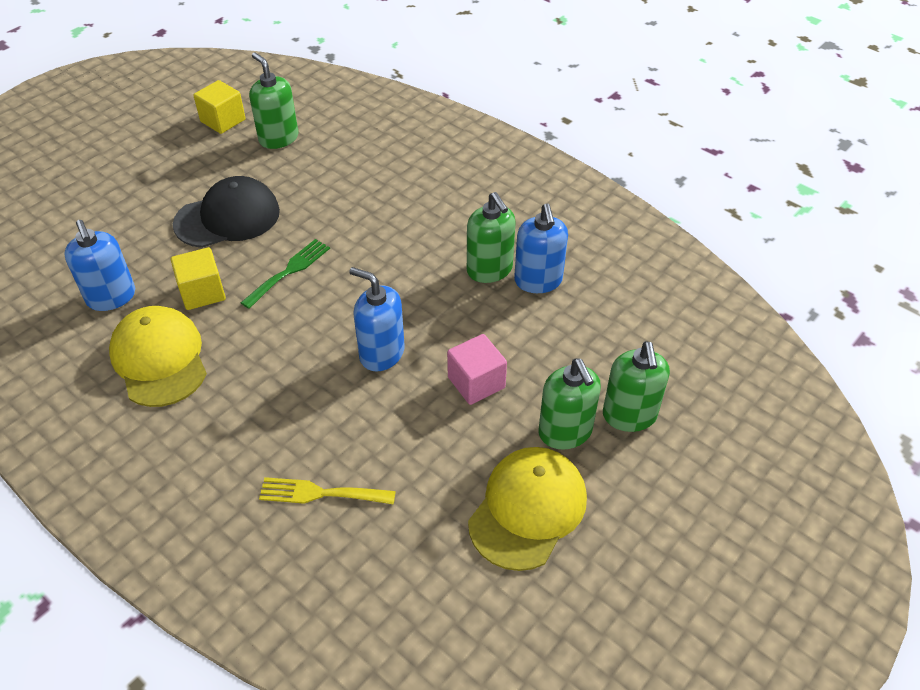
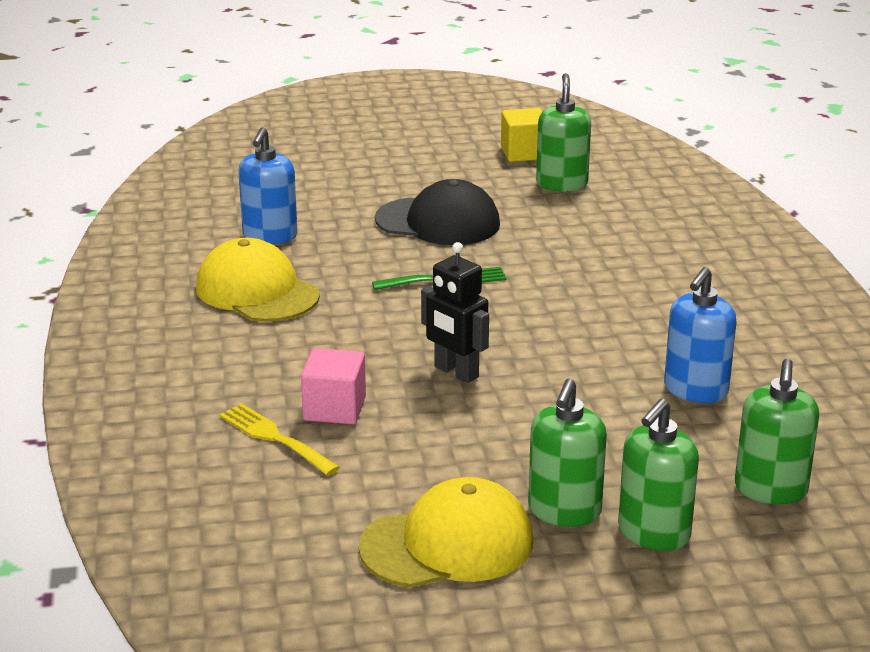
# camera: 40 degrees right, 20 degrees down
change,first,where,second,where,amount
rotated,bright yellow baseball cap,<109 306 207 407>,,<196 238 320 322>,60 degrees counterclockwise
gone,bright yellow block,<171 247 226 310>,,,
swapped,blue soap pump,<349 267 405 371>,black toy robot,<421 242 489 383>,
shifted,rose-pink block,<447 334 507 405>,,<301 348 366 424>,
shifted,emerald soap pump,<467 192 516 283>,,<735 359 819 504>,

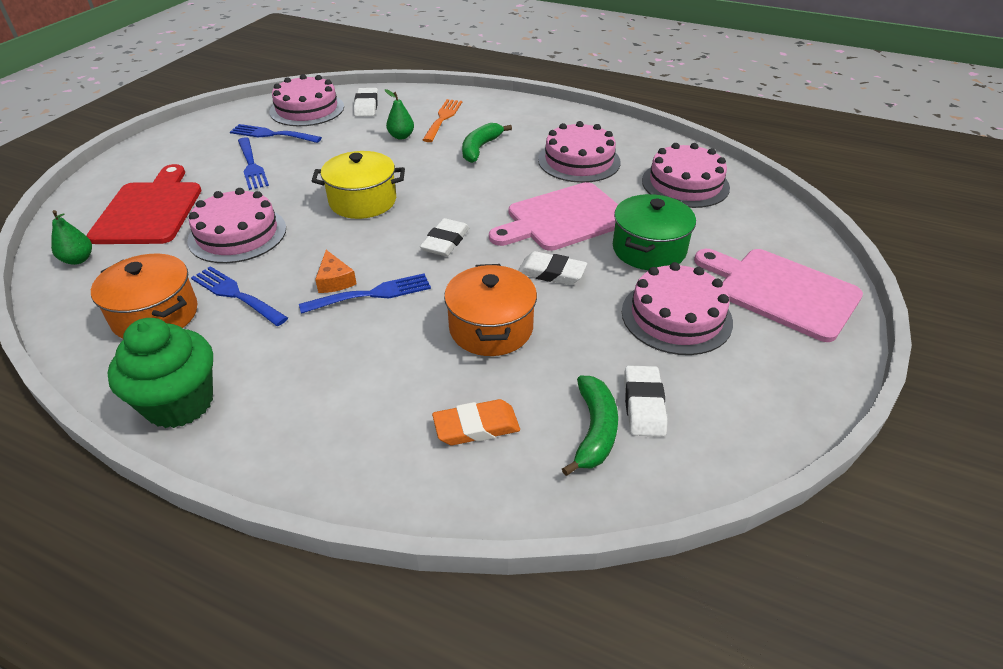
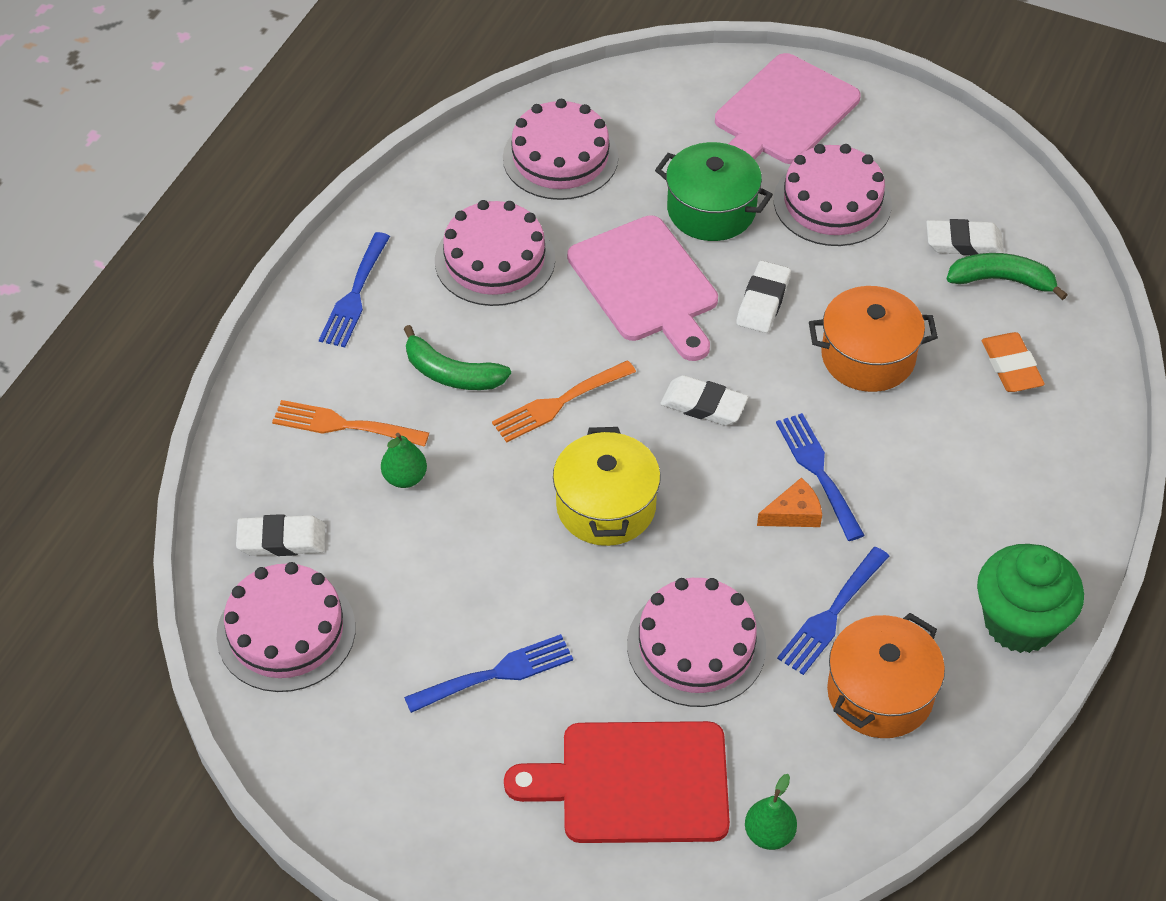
# camera: 90 degrees left, 10 degrees up
change,first,where,second,where,amount
shifted,blue dinner fork,<230 124 322 143>,,<319 232 390 347>,
new,,,bright orange dinner fork,<492 360 636 442>,

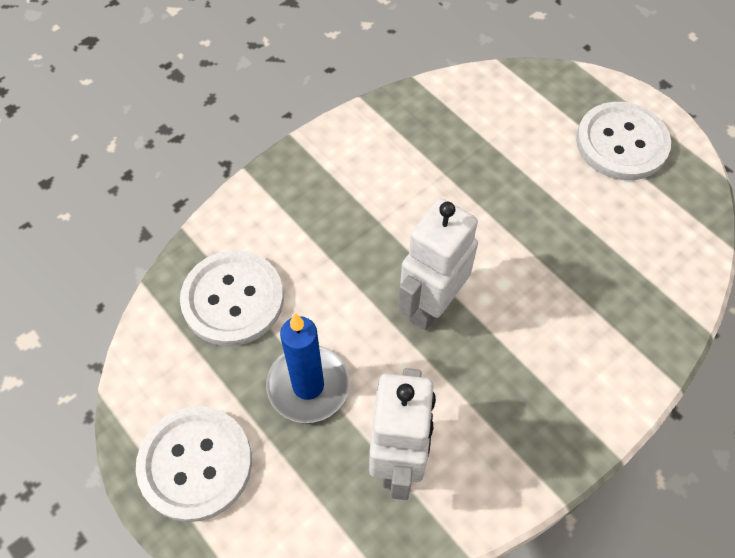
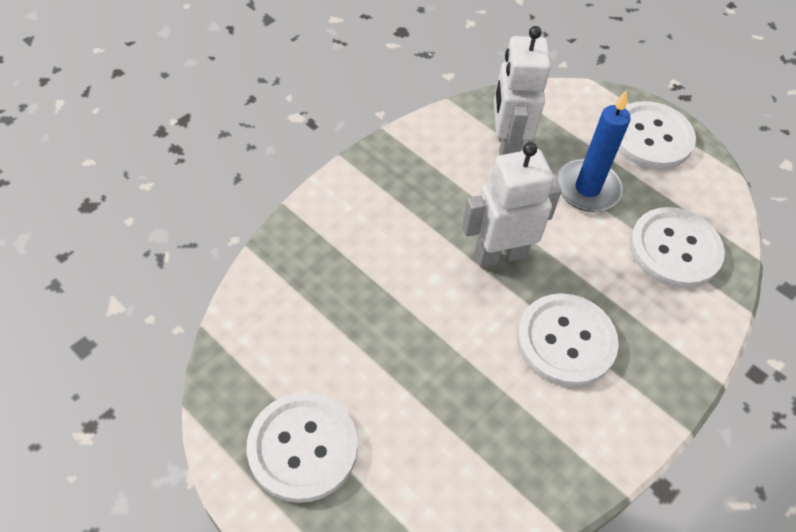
# camera: 170 degrees right, 5 degrees down
change,first,where,second,where,amount
rotated,white toy robot,<398 198 478 330>,,<462 142 562 268>,135 degrees counterclockwise
new,,,white button,<517 293 619 387>,

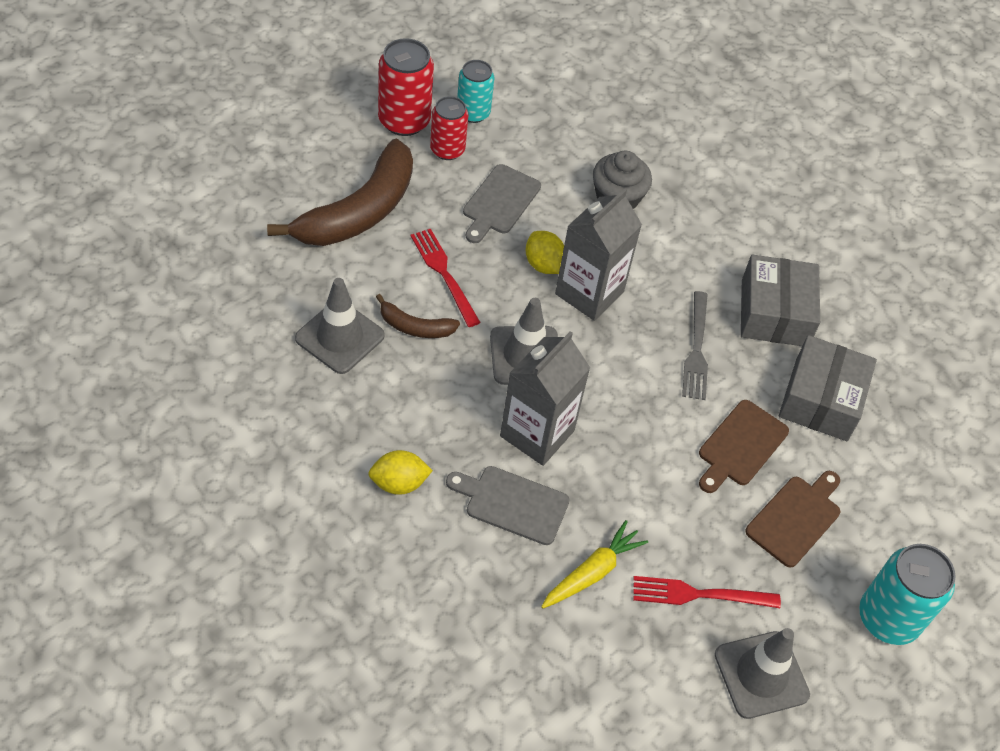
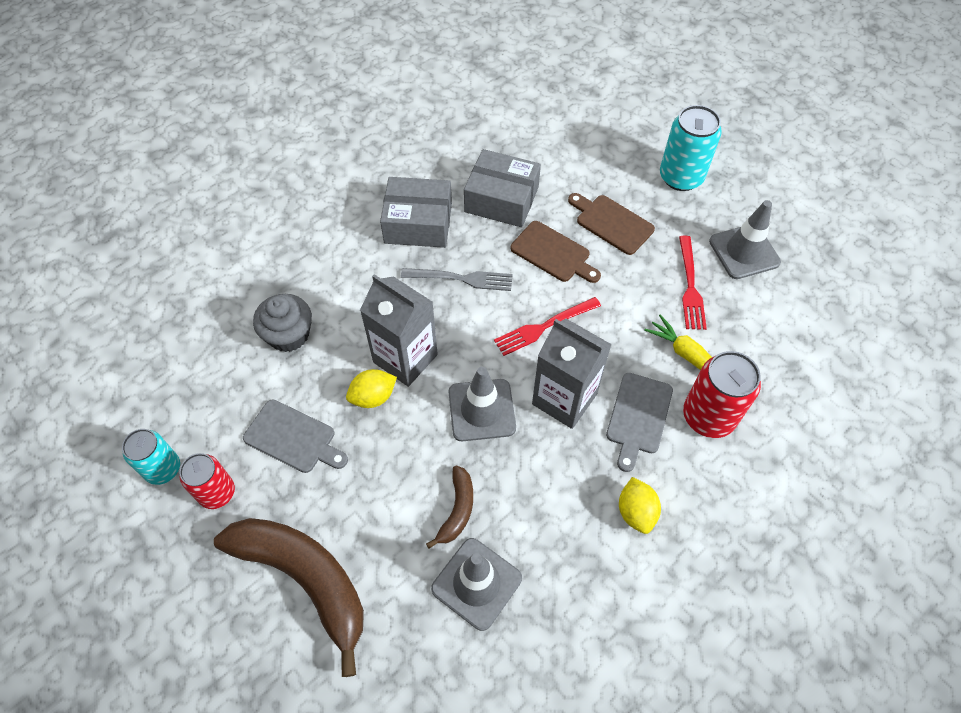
# camera: 85 degrees left, 5 degrees up
change,first,where,second,where,amount
shifted,red tin,<378 38 434 136>,,<683 351 761 438>,
shifted,red dinner fork,<411 229 481 327>,,<494 297 601 356>,

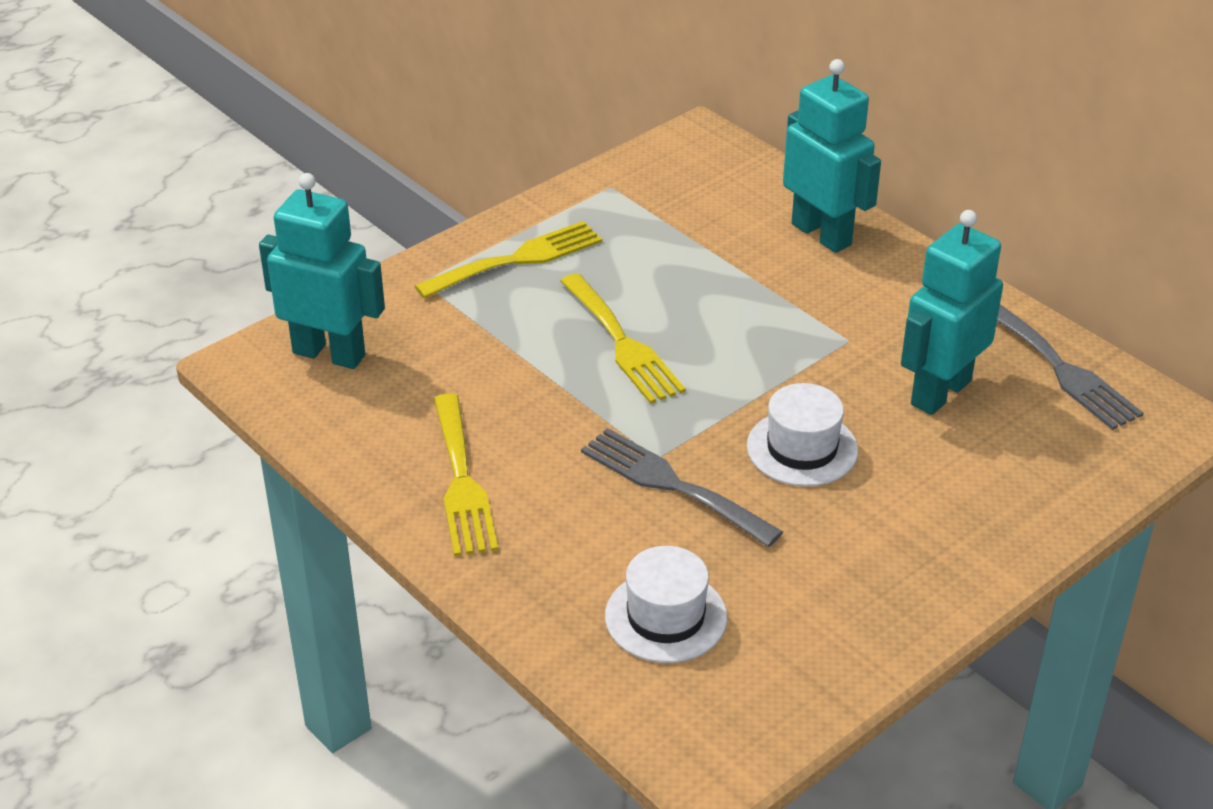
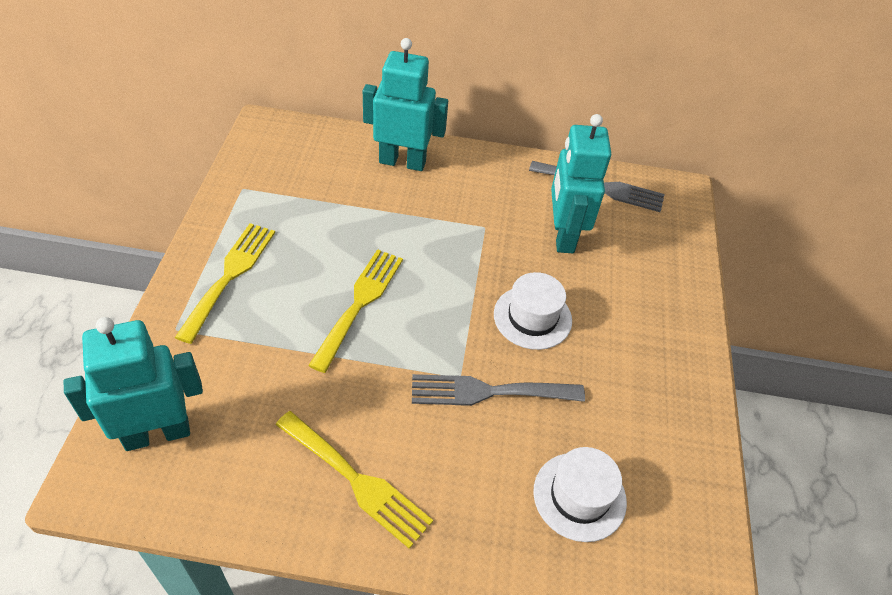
# camera: 45 degrees left, 10 degrees up
change,first,where,second,where,amount
rotated,bright yellow dinner fork,<560 273 686 404>,,<308 249 403 373>,90 degrees counterclockwise

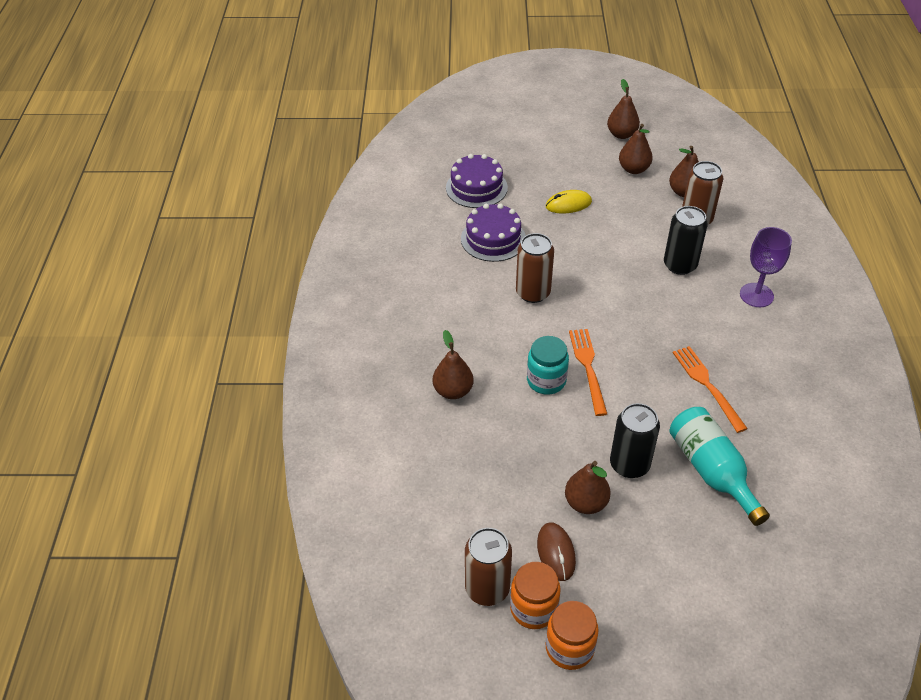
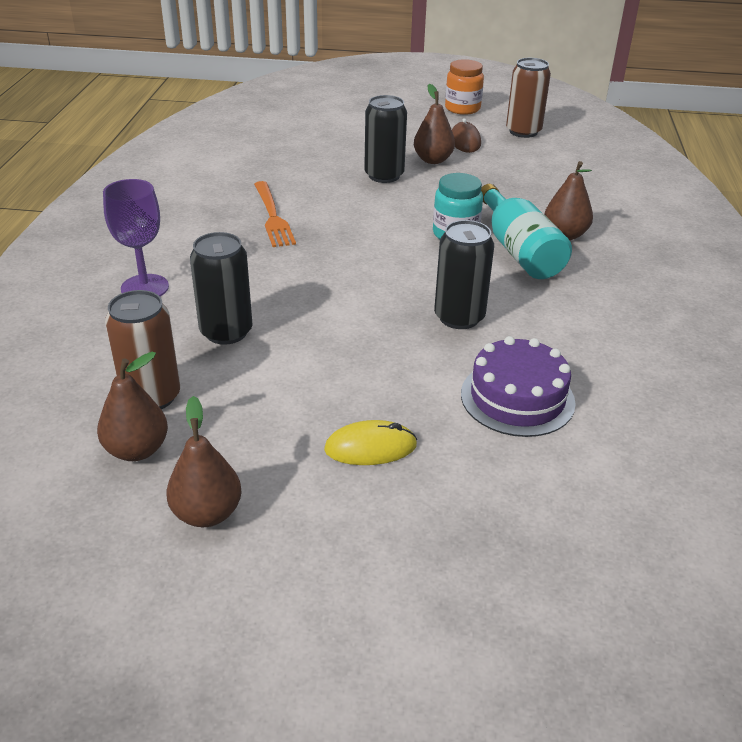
# camera: 175 degrees left, 10 degrees down
change,first,where,second,where,amount
gone,purple gateau,<446 154 508 208>,,,
gone,bright orange jam jar,<510 562 561 629>,,,
repainted,dark brown tin,<516 233 554 303>,black tin,<434 220 494 329>,
gone,bright orange dinner fork,<569 329 607 416>,,,
gone,dark brown pear fruit,<607 79 640 139>,,,
shifted,aqua drink bottle,<669 407 770 526>,,<481 184 572 279>,

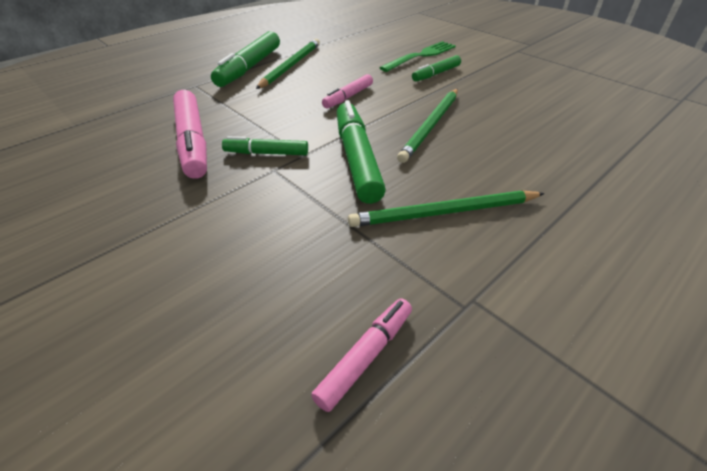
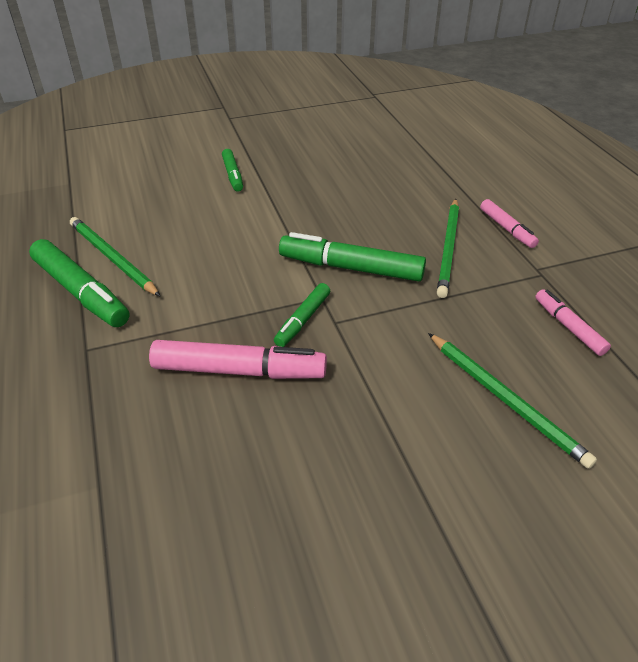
# camera: 65 degrees left, 0 degrees up
change,first,where,second,where,amount
shifted,rose-pink marker,<322 74 373 109>,,<480 199 539 248>,
gone,emerald dinner fork,<380 41 456 72>,,,
shifted,emerald lead pencil,<397 89 458 163>,,<428 333 597 469>,

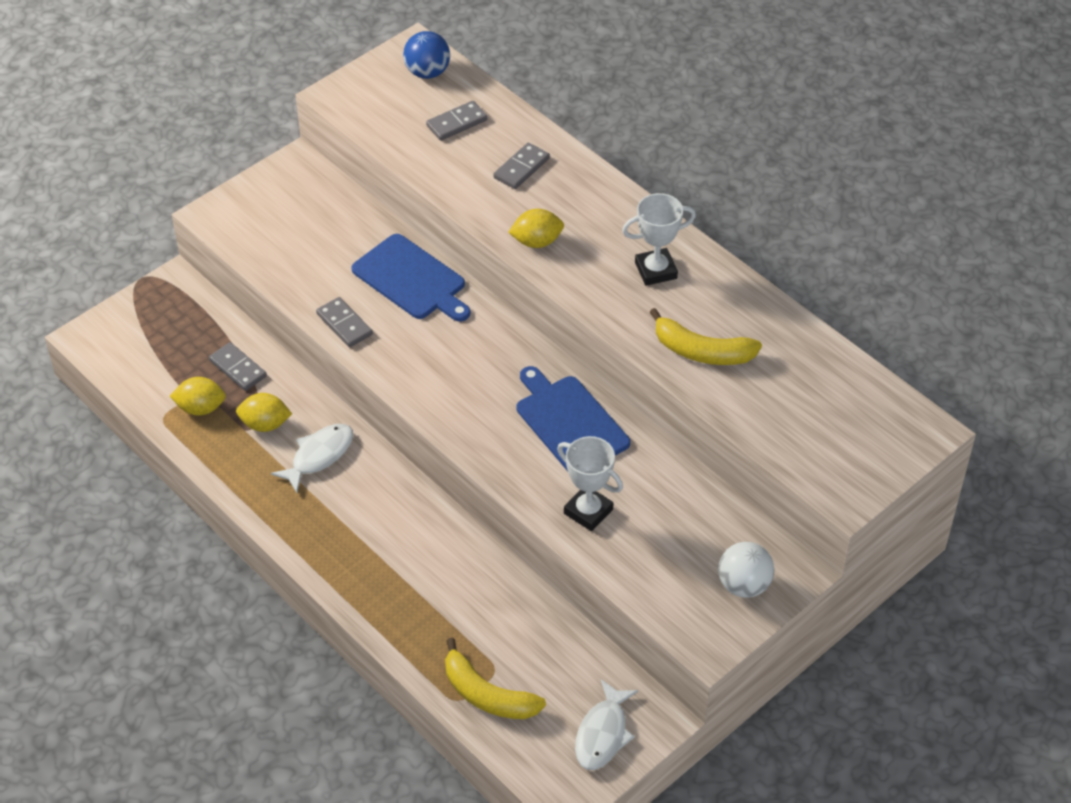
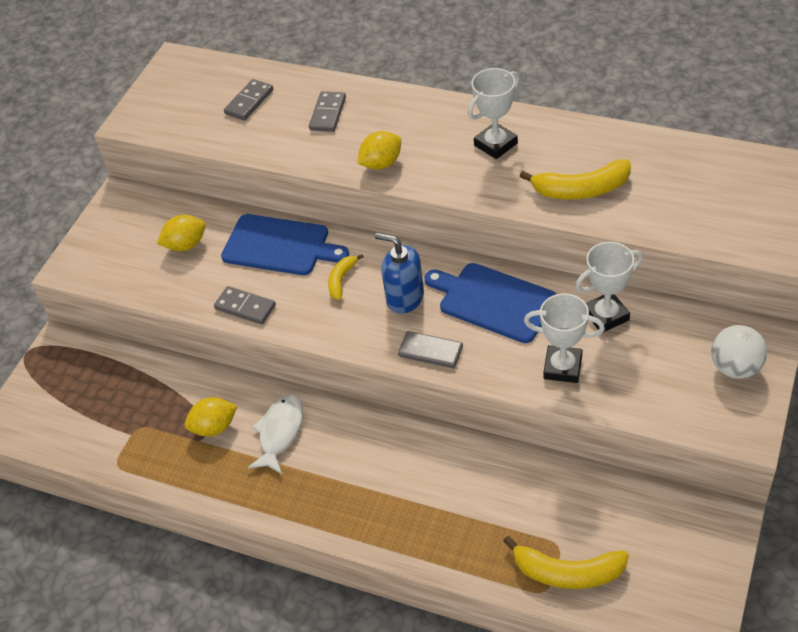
# camera: 20 degrees left, 0 degrees up
change,first,where,second,where,amount
shifted,bright yellow citrus fruit,<170 377 226 416>,,<157 215 206 251>,
shifted,grey domino piece,<209 342 267 391>,,<398 331 463 368>,
gone,blue ball,<403 31 450 79>,,,
gone,white fish figure,<575 679 638 770>,,,
new,,,bright yellow toy banana,<328 254 364 300>,
new,,,blue soap pump,<375 233 424 314>,
new,,,white trophy,<575 242 643 332>,

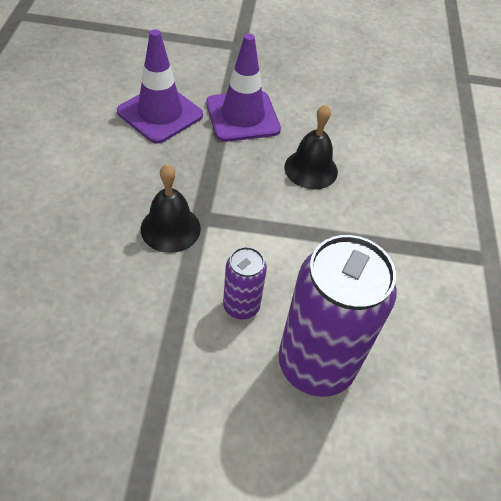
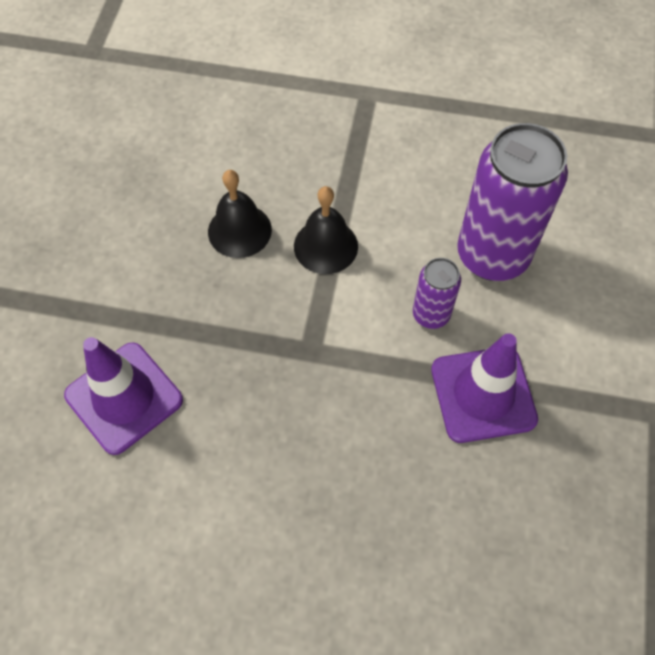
# camera: 80 degrees left, 10 degrees up
change,first,where,second,where,amount
shifted,black bell,<141 164 201 253>,,<294 186 358 274>,
shifted,purple traffic cone,<206 34 281 142>,,<431 333 538 443>,

